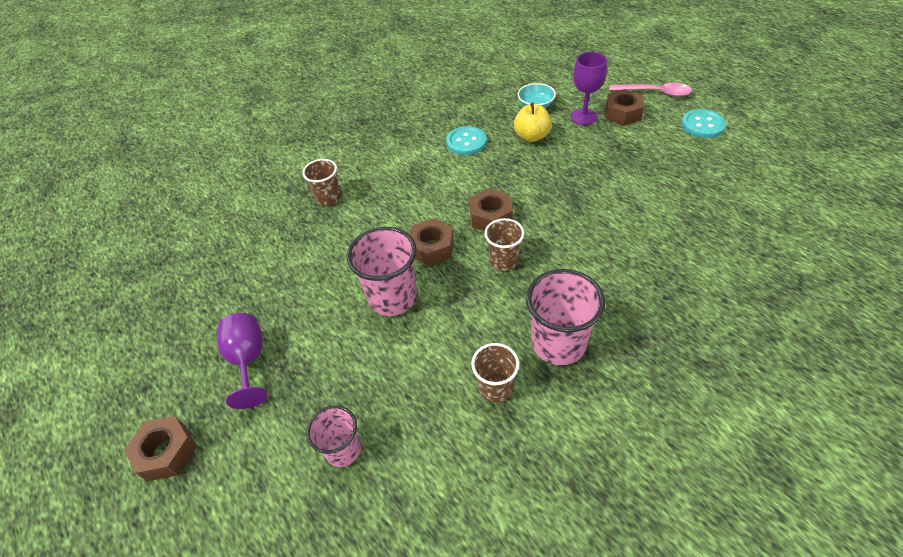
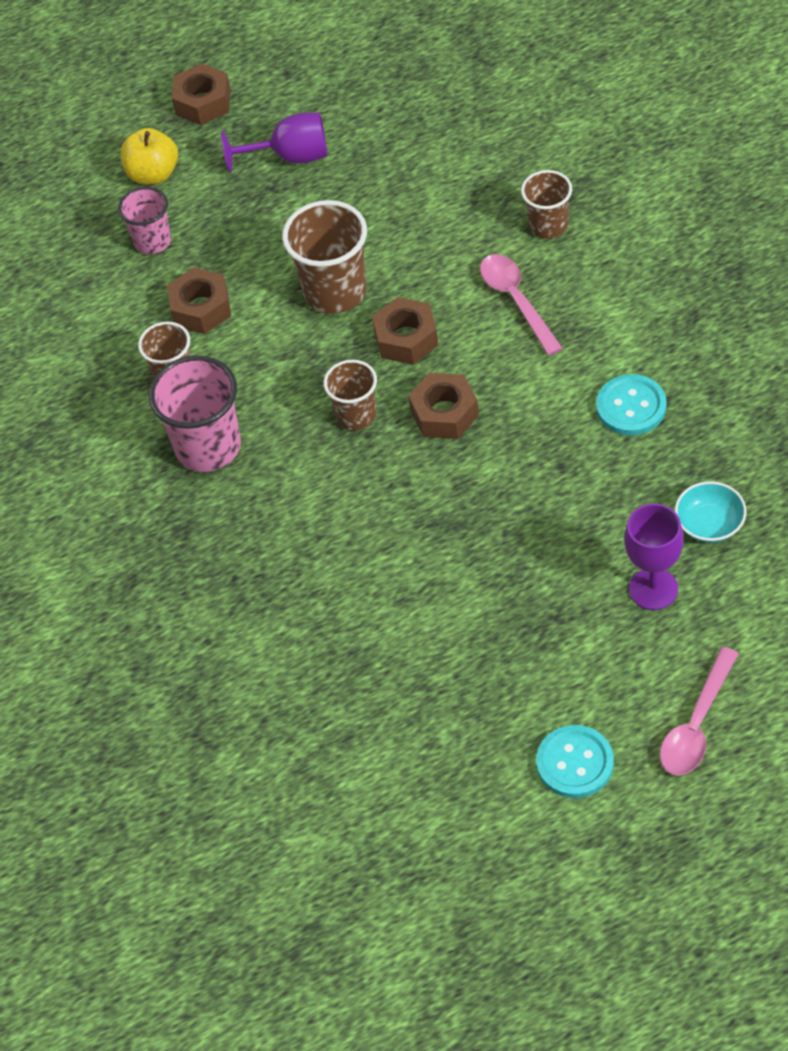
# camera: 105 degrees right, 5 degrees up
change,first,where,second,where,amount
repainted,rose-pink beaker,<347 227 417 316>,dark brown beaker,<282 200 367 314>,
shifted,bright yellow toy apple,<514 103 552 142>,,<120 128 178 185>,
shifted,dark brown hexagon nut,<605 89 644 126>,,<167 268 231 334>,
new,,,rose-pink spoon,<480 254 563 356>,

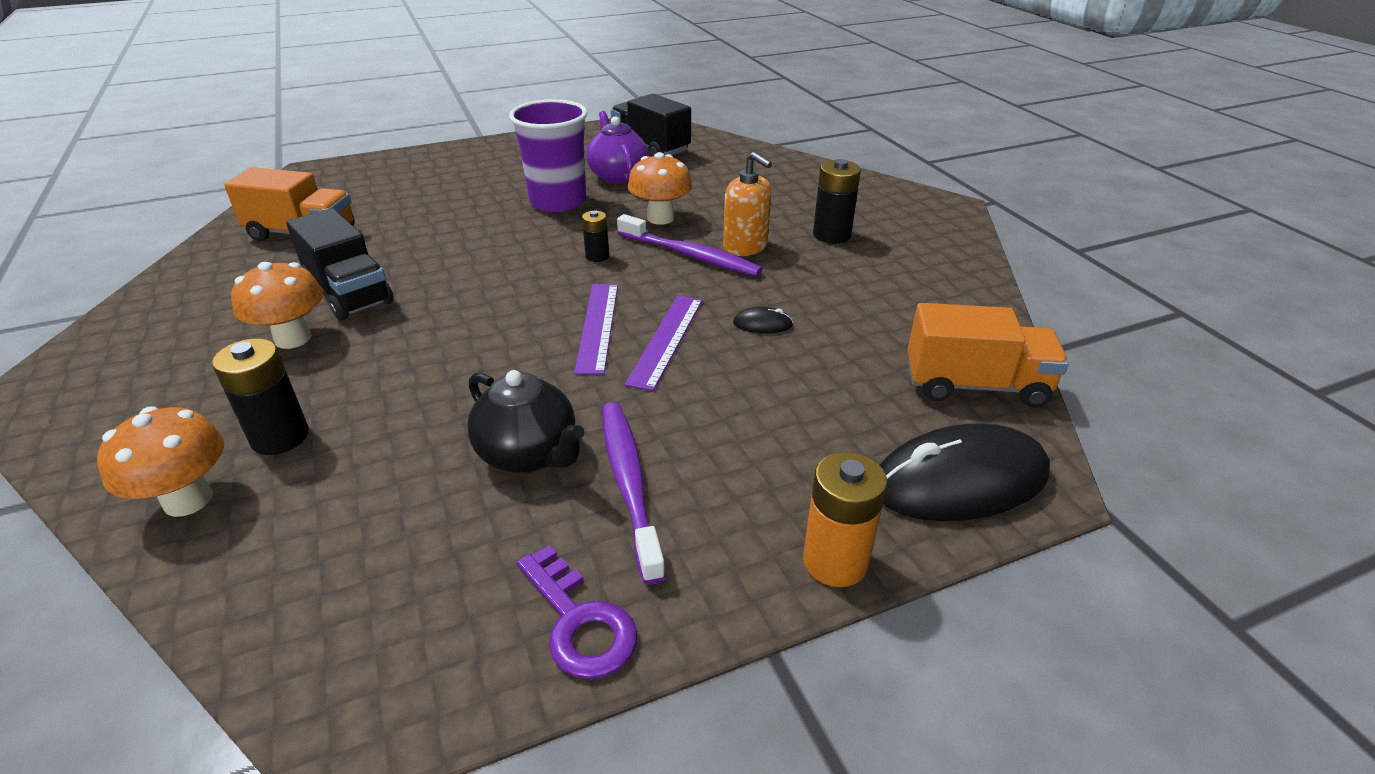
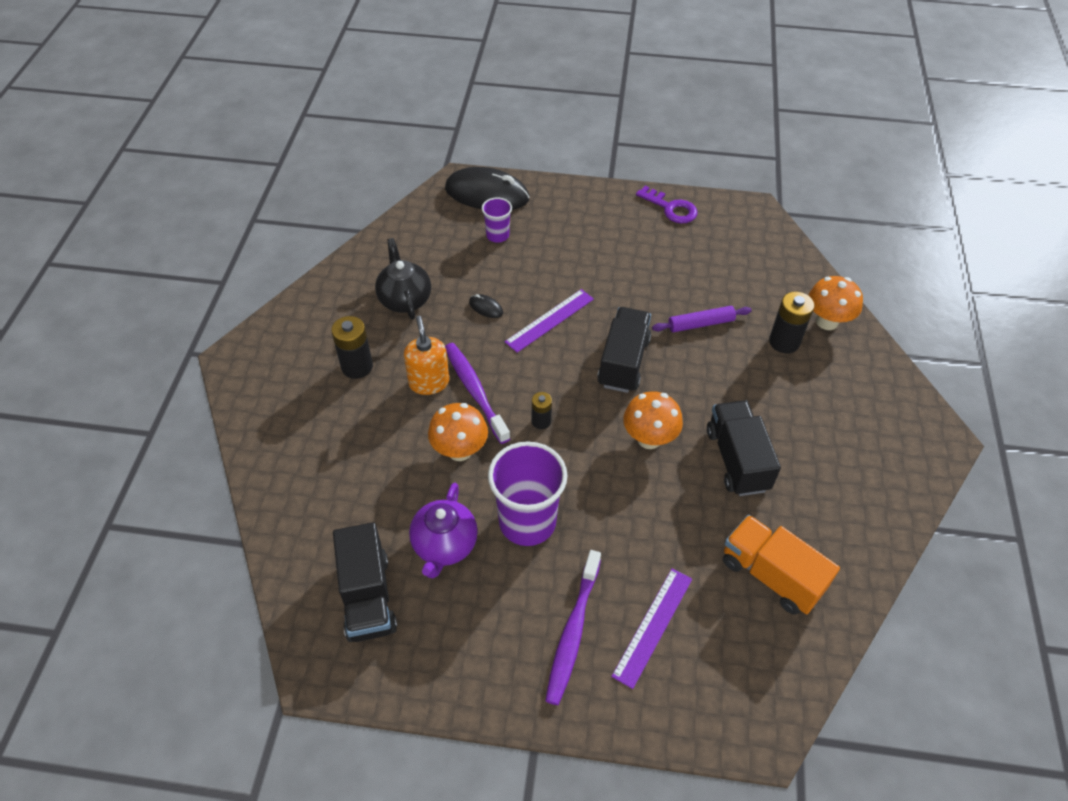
# camera: 150 degrees left, 15 degrees up
change,first,where,second,where,amount
shifted,bright orange fungus,<231 262 323 349>,,<623 391 683 449>,
shifted,black china teapot,<467 370 585 473>,,<375 238 431 320>,
rotated,purple key,<517 545 637 679>,,<636 186 698 223>,135 degrees clockwise
shifted,purple straightedge,<574 284 618 375>,,<611 568 692 689>,
shifted,purple tooth brush,<602 402 666 585>,,<545 550 601 705>,
gone,bright orange AA battery,<803 452 887 587>,,,
gone,bright orange truck,<907 303 1069 408>,,,
new,,,purple beaker,<482 197 512 243>,
new,,,black truck,<597 307 651 393>,
new,,,purple dough roller,<652 306 752 332>,

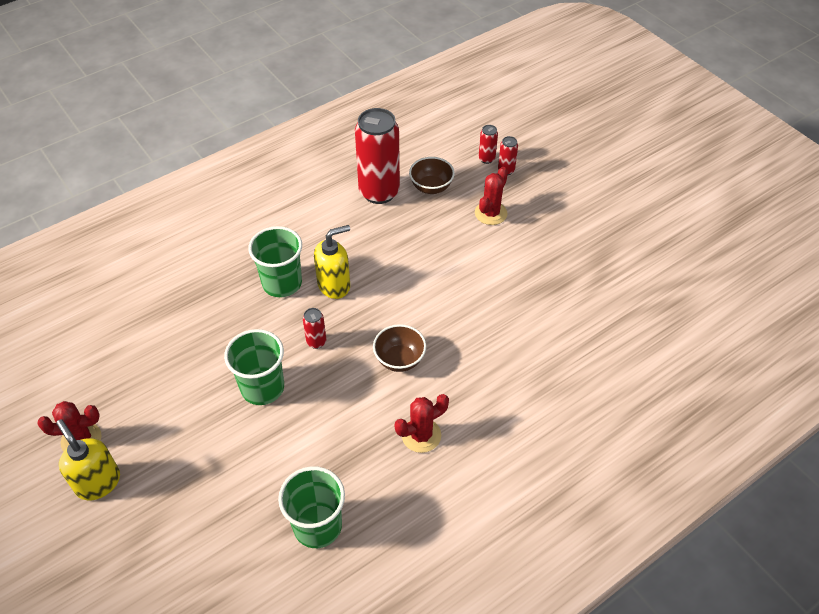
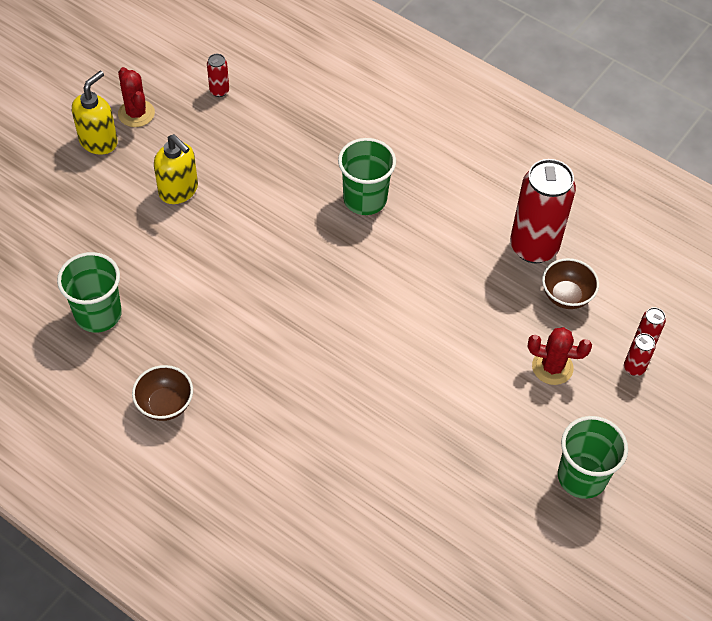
# camera: 70 degrees right, 5 degrees up
change,first,where,second,where,amount
shifted,emerald beaker,<224 329 284 405>,,<558 416 628 499>,
shifted,red tin,<303 308 326 349>,,<207 54 229 97>,
shifted,bright yellow soap pump,<314 225 350 299>,,<154 134 198 204>,
shifted,dark brown bowl,<373 324 426 372>,,<132 365 193 421>,
gone,red cactus,<395 394 449 453>,,,

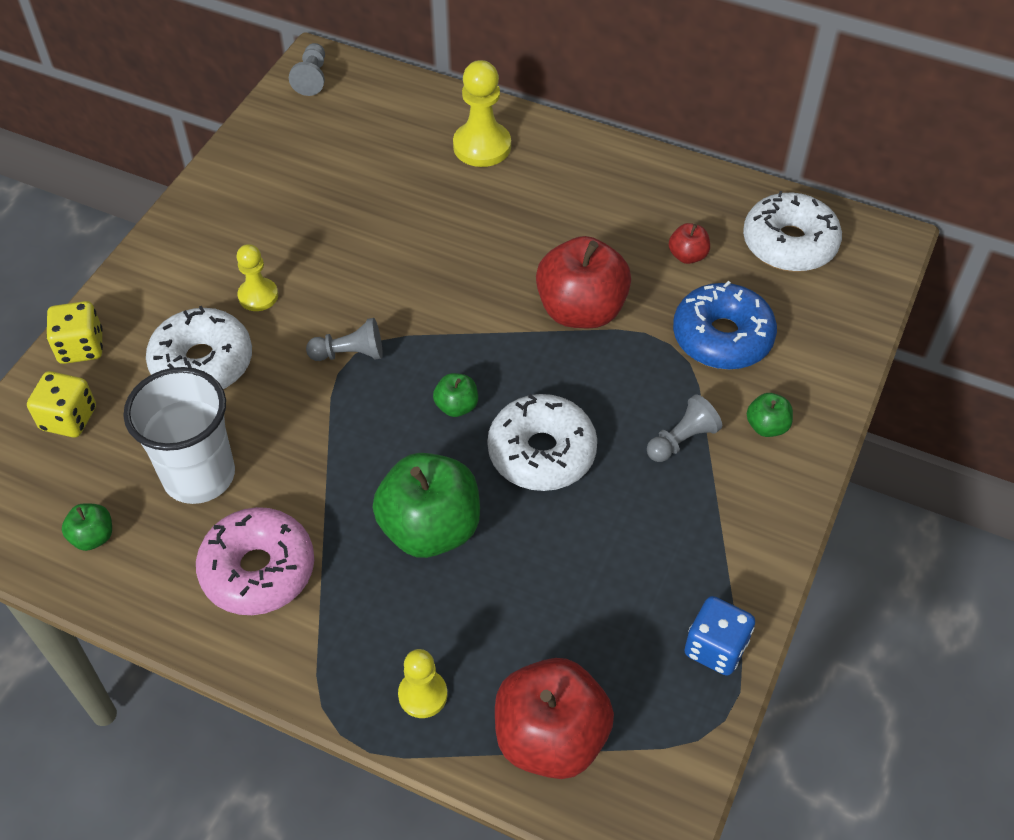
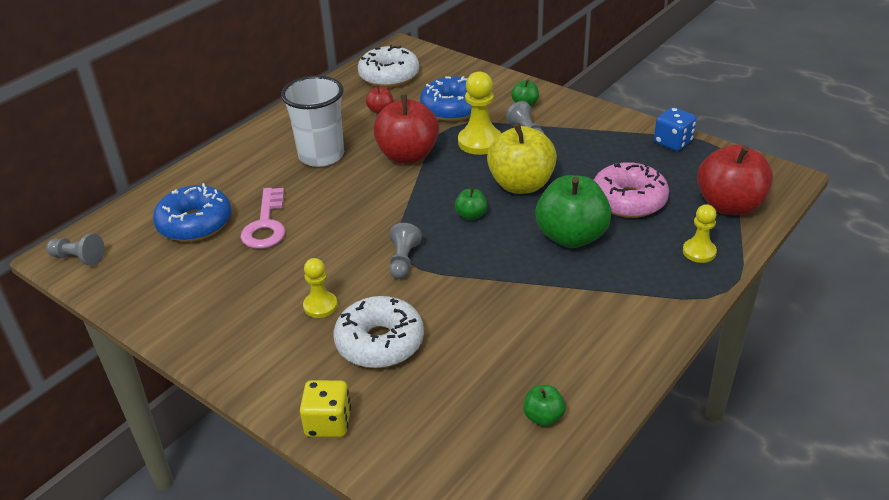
# camera: 75 degrees left, 15 degrees down
change,first,where,second,where,amount
gone,bright yellow game die,<27 371 96 438>,,,
shifted,white beaker,<123 367 235 504>,,<281 75 344 167>,
shifted,rose-pink glazed donut,<196 507 314 615>,,<594 162 669 218>,
shifted,bright yellow game pawn,<453 60 511 167>,,<458 71 501 155>,
swapped,white glazed donut,<487 394 597 491>,bright yellow toy apple,<487 123 557 194>,
new,,,blue glazed donut,<153 183 232 242>,
new,,,rose-pink key,<240 188 286 249>,

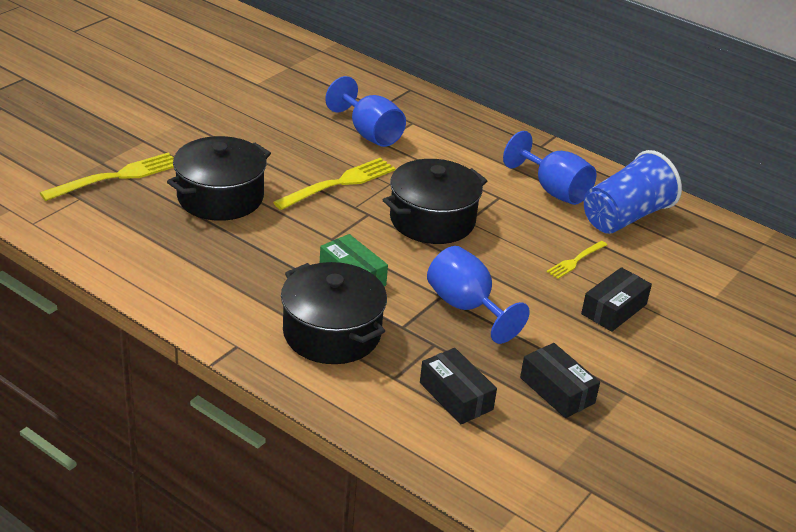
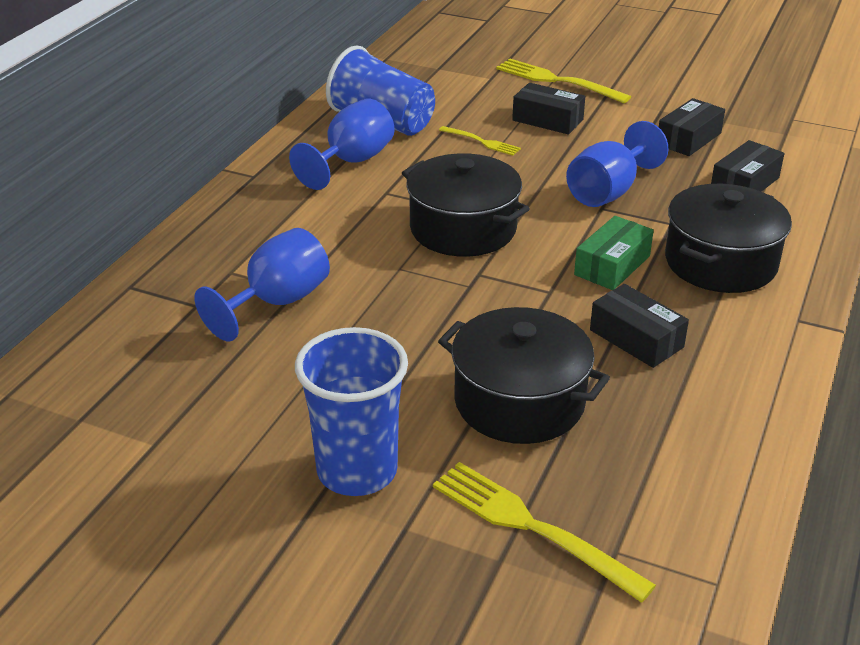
# camera: 100 degrees left, 0 degrees up
change,first,where,second,where,amount
shifted,bright yellow dinner fork,<273 158 396 210>,,<496 59 631 103>,
new,,,blue beaker,<295 327 408 496>,
new,,,black package,<590 284 689 368>,

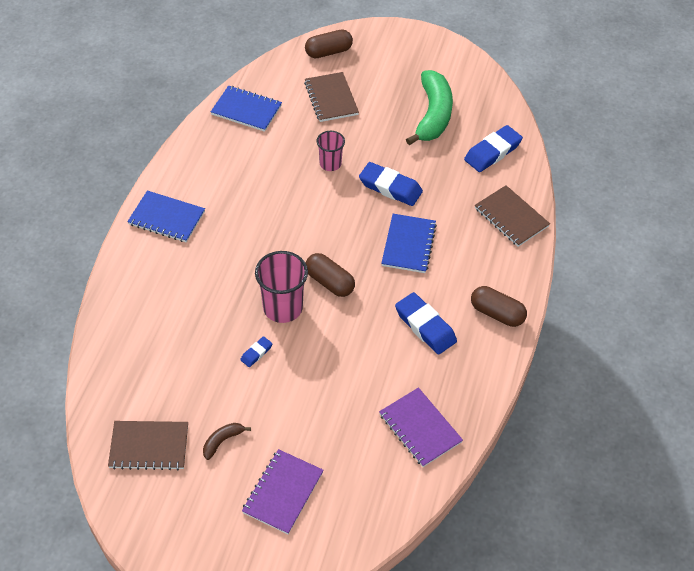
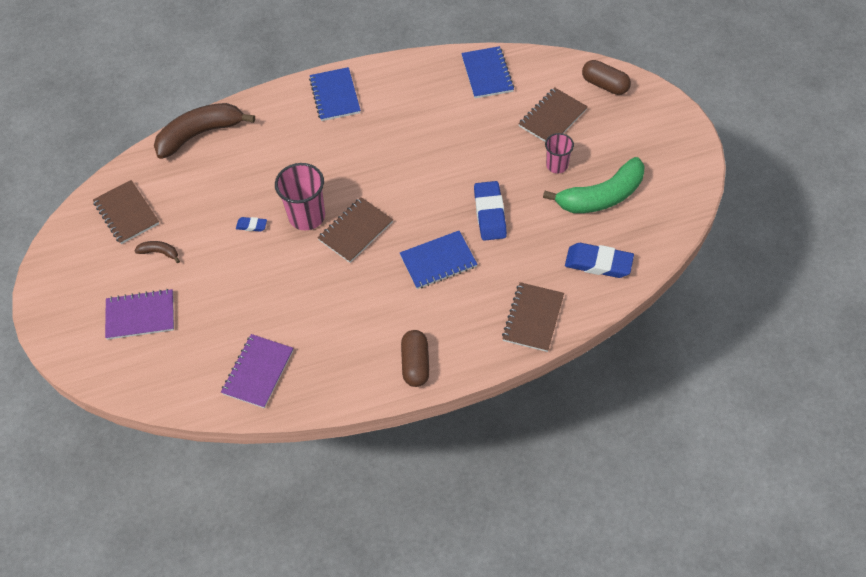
# camera: 60 degrees right, 5 degrees up
change,first,where,second,where,amount
swapped,dark brown pill shape,<306 253 355 297>,dark brown notebook,<318 197 393 263>,
shifted,rose-pink beaker,<317 131 345 171>,,<545 133 574 173>,
gone,blue pencil eraser,<395 292 457 355>,,,
new,,,dark brown toy banana,<154 103 255 159>,

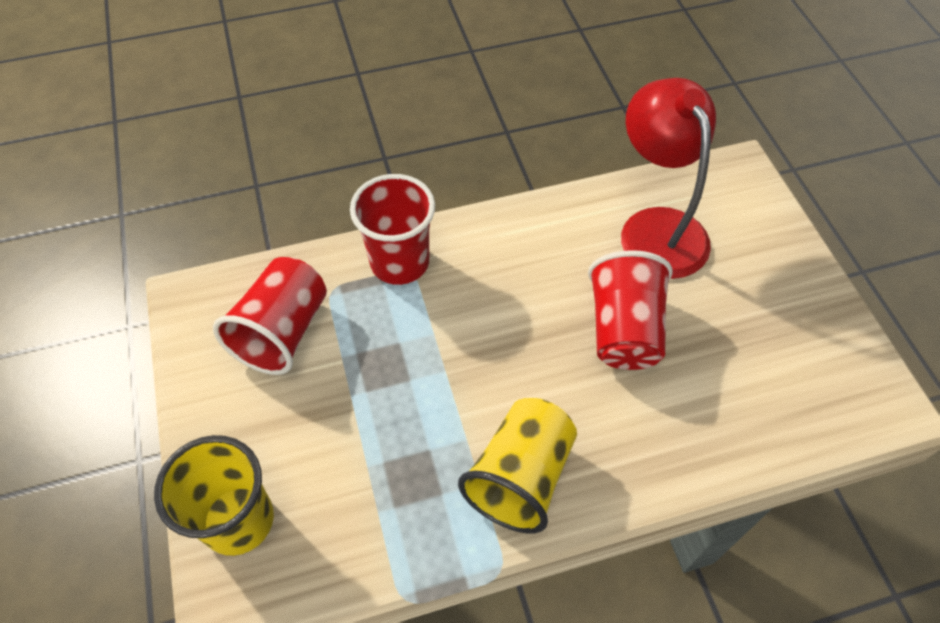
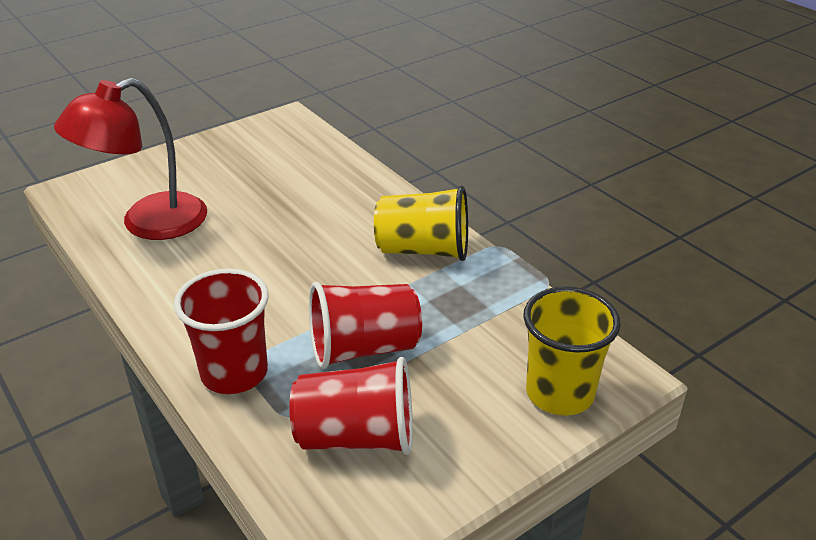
# camera: 110 degrees left, 20 degrees down
change,first,where,second,where,amount
shifted,red beaker,<588 250 673 370>,,<309 282 422 369>,

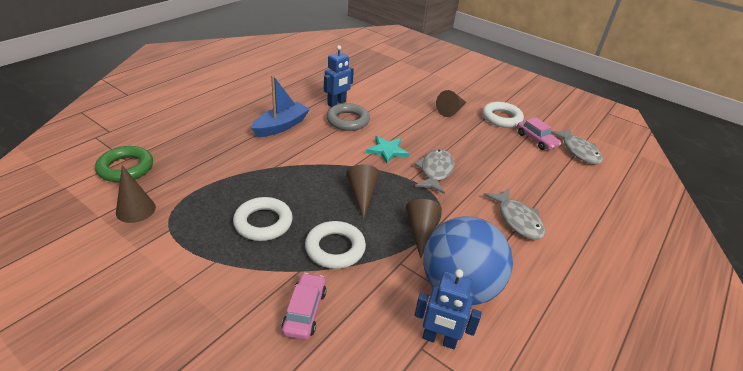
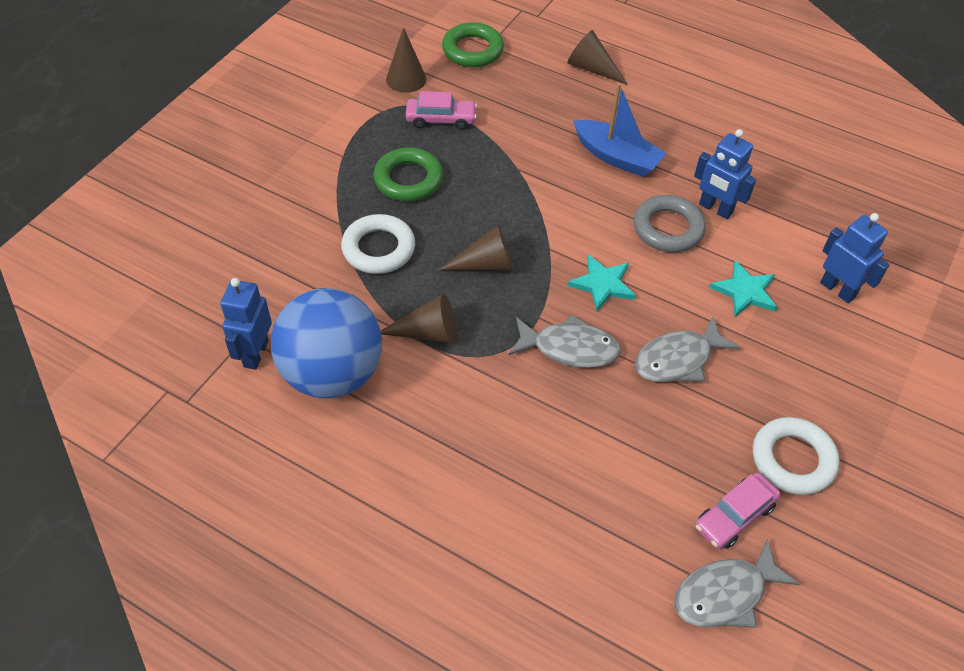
# camera: 85 degrees right, 15 degrees up
change,first,where,second,where,amount
repainted,white torus,<233 197 293 241>,emerald torus,<374 147 443 202>,
shifted,rose-pink car,<282 273 326 340>,,<406 91 477 130>,
shifted,dark brown cone shape,<436 90 466 117>,,<567 30 628 85>,
shifted,grey fish figure,<484 188 545 240>,,<635 316 740 382>,
new,,,aqua star,<709 260 777 317>,
new,,,blue toy robot,<820 213 890 303>,

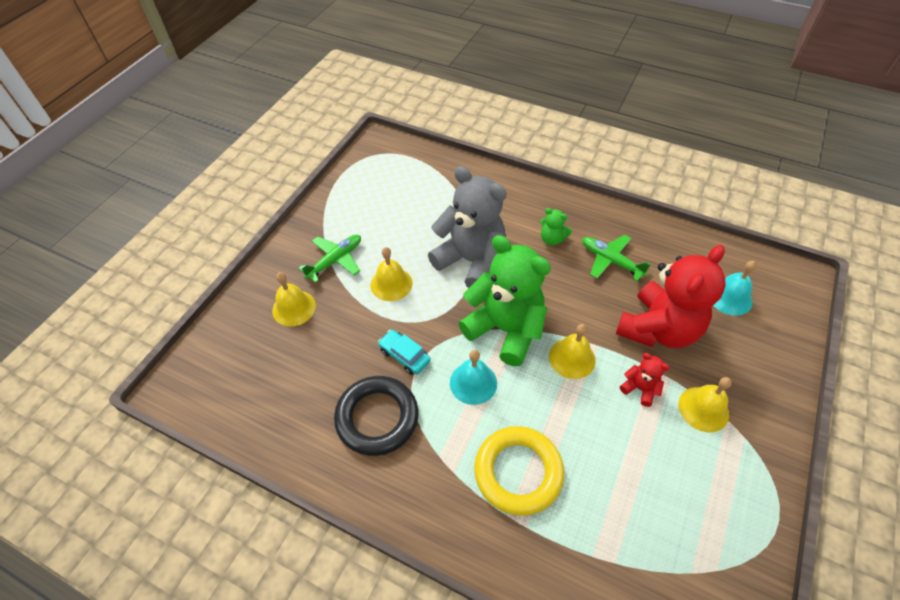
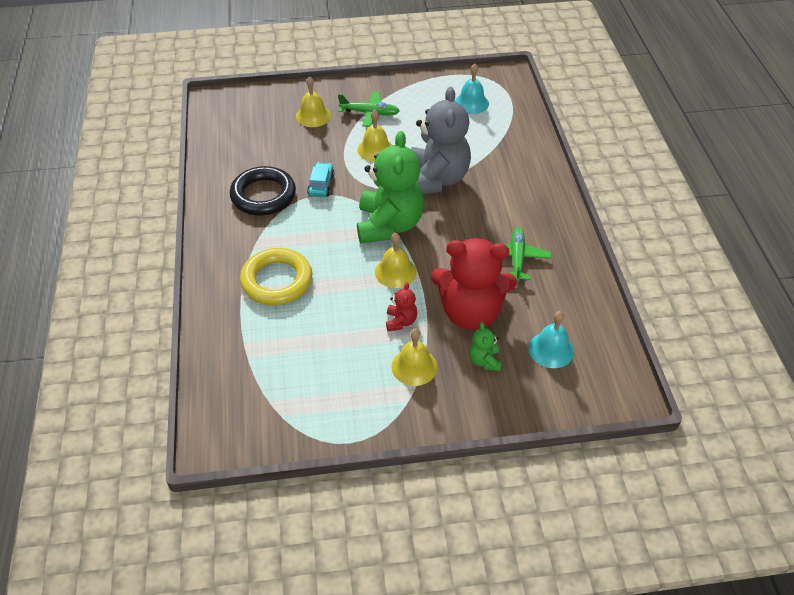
# camera: 55 degrees right, 5 degrees down
change,first,where,second,where,amount
shifted,aqua bell,<450 350 497 405>,,<455 64 489 114>,
shifted,emerald teddy bear,<540 208 572 245>,,<469 322 502 371>,

